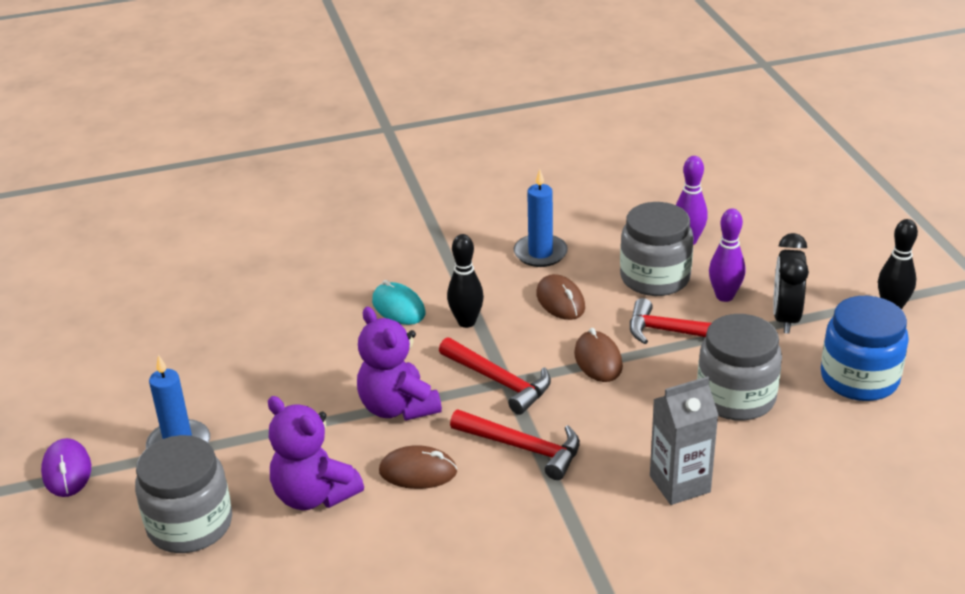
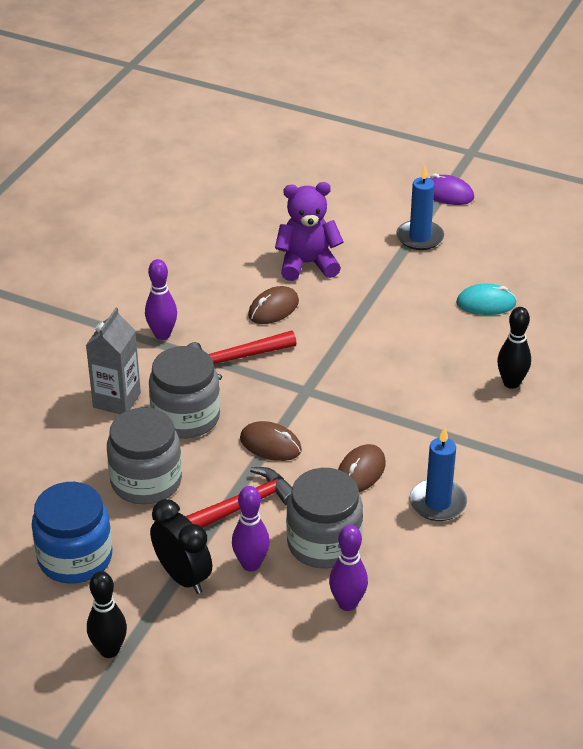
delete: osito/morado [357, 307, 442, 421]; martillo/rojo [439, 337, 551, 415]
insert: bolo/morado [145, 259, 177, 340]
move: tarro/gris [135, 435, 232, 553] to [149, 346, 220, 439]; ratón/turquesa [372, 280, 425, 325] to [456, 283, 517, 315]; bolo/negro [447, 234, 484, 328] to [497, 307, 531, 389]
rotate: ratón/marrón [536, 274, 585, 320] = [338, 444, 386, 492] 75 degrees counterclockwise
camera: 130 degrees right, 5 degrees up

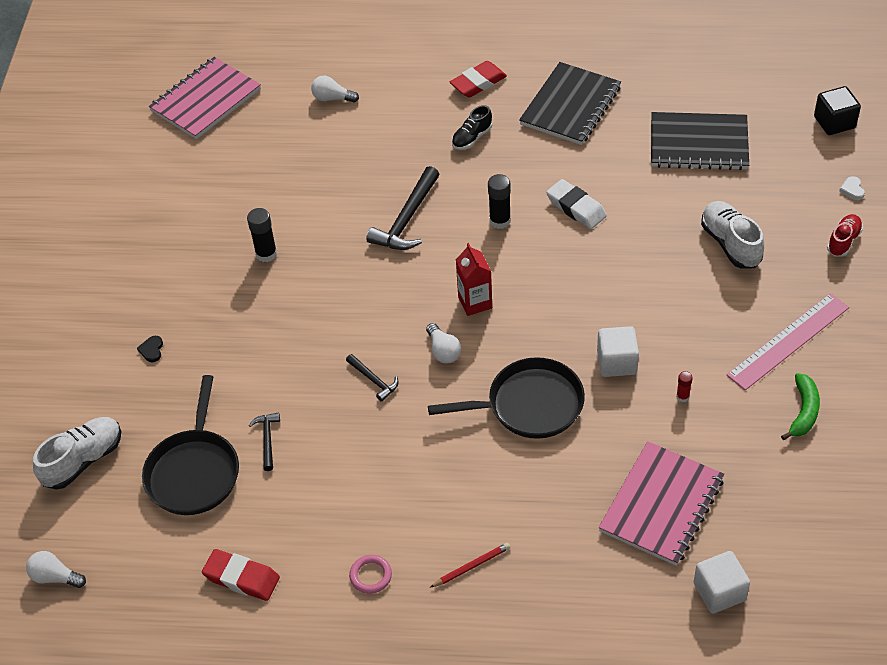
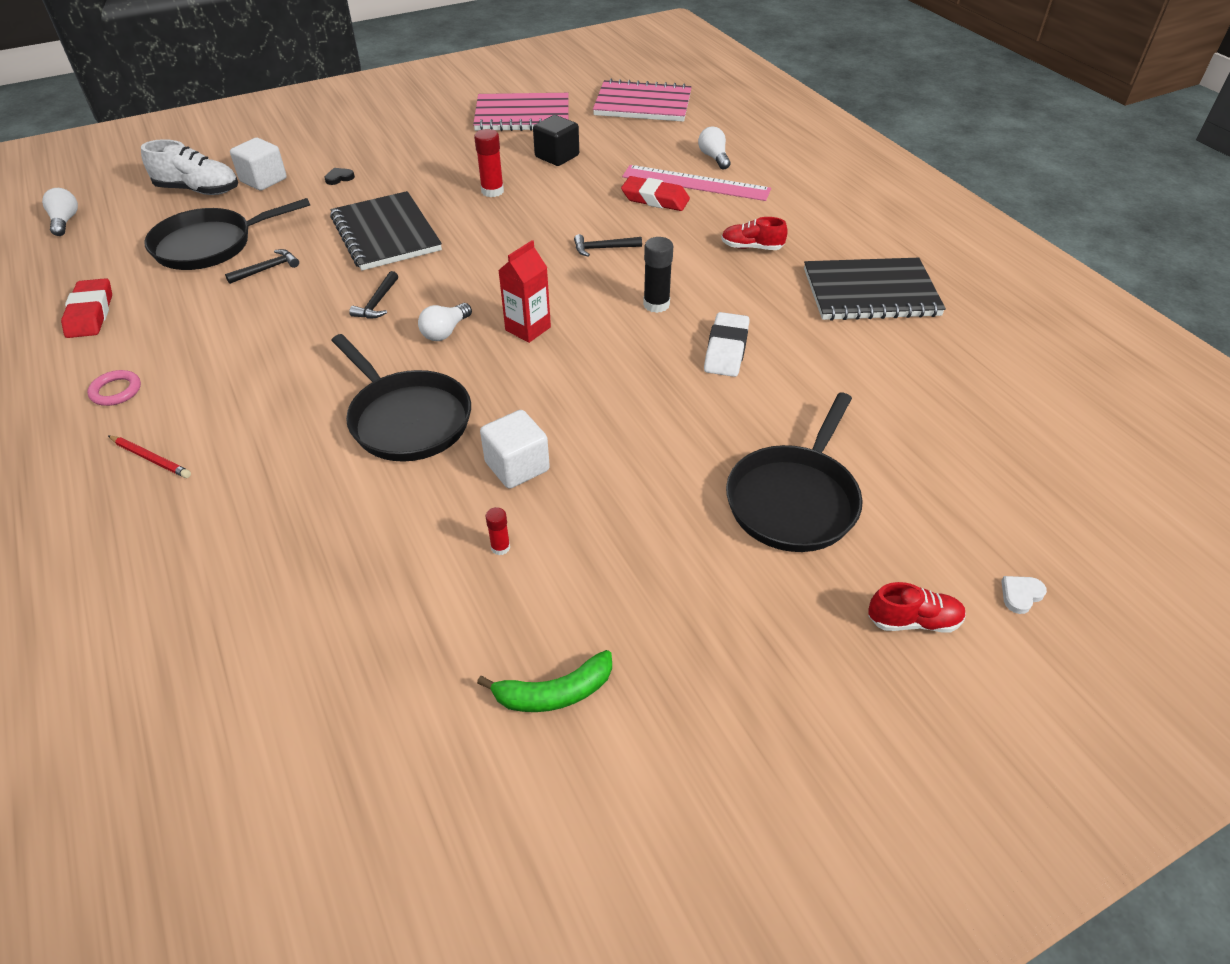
move: goma de borrar/rojo [450, 61, 507, 97] to [621, 176, 690, 211]; cuaderno/rosa [599, 441, 724, 566] to [473, 93, 569, 131]; cuaderno/negro [651, 112, 749, 170] to [330, 191, 442, 270]; cubo/blanco [694, 551, 750, 613] to [230, 138, 287, 191]; regla/rosa [726, 293, 849, 390] to [622, 165, 771, 201]; cubo/negro [814, 86, 861, 135] to [533, 115, 579, 166]
replace: zapato/blanco [701, 201, 764, 269] to sartén/negro [726, 393, 863, 552]
recolor: barra de pegamento/negro [247, 208, 277, 262] to barra de pegamento/rojo [474, 129, 504, 197]; zapato/negro [452, 105, 492, 150] to zapato/rojo [721, 217, 788, 250]
resize: martillo/negro [366, 166, 440, 250] = [574, 234, 642, 257] x0.54
camera: 55 degrees right, 5 degrees down

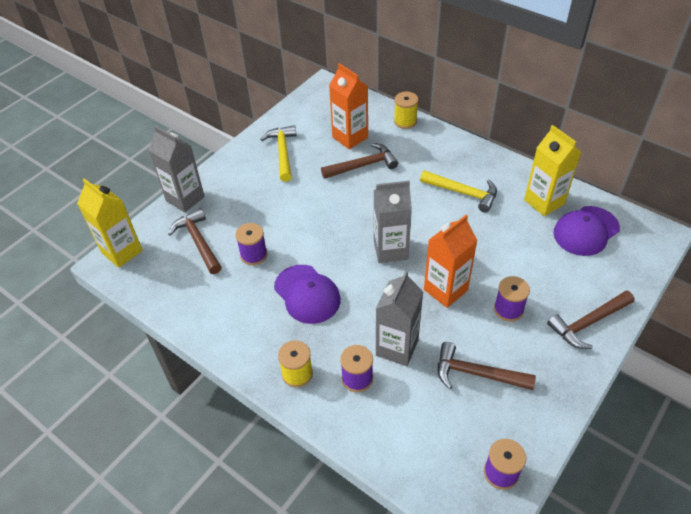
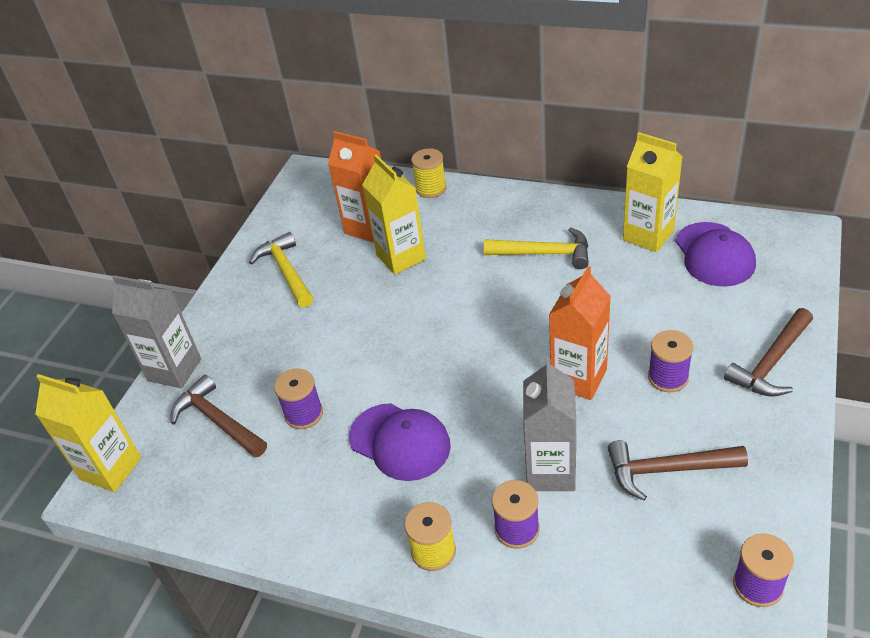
delete: cartón de leche/gris [374, 181, 412, 263]
replace: martillo/marrón [321, 143, 398, 179] to cartón de leche/amarillo [362, 155, 426, 275]
rotate: gorra/morado [553, 206, 620, 256] = [675, 222, 756, 287] 45 degrees counterclockwise
camera: 15 degrees left, 5 degrees down

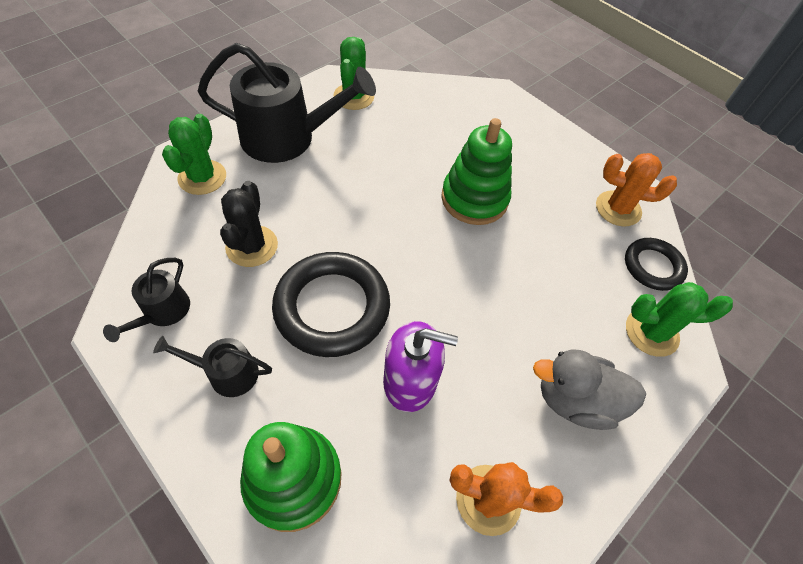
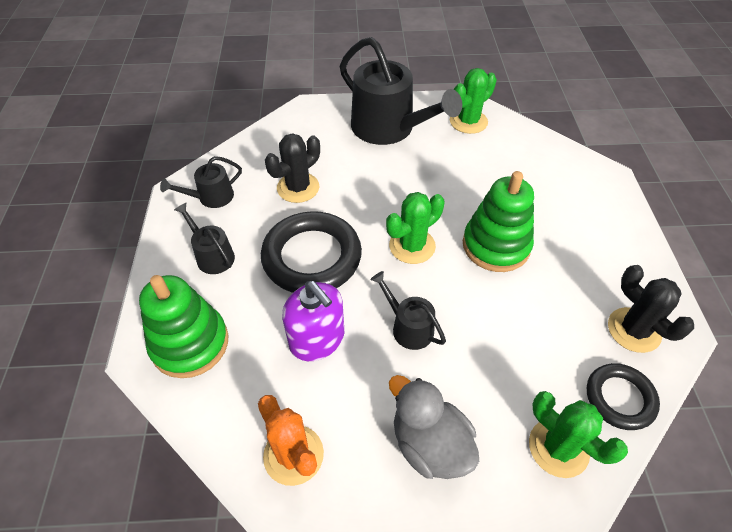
insert: regadera/negro [370, 271, 446, 350]
move: cactus/verde [162, 114, 226, 195] to [386, 192, 445, 264]
recolor: cactus/naranja [596, 153, 677, 227] to cactus/negro [608, 265, 694, 353]
camera: 45 degrees right, 5 degrees down

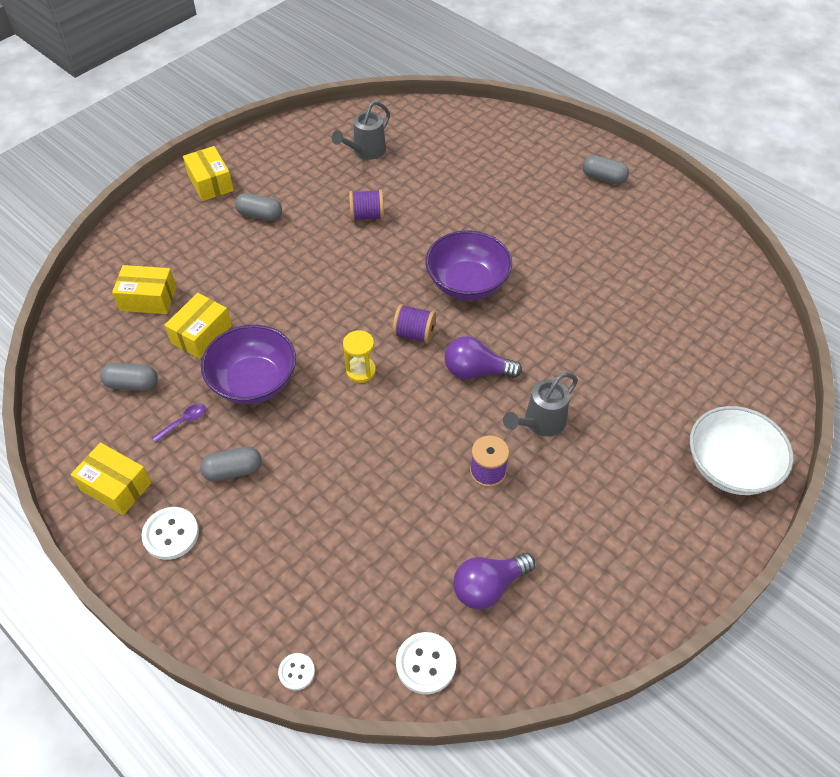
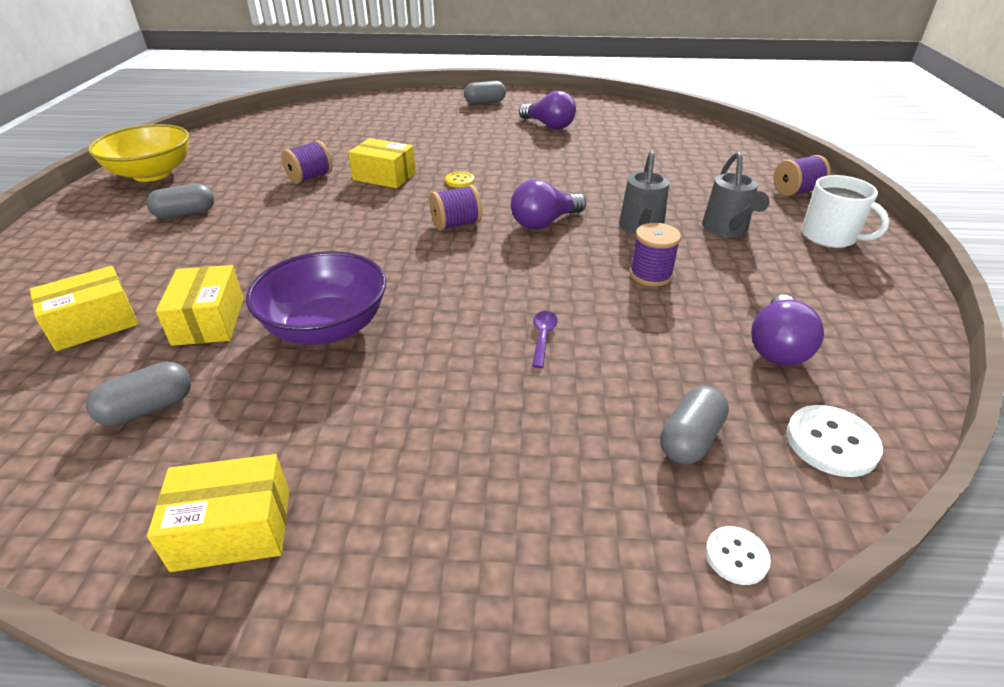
delete: botón/blanco [142, 507, 199, 560]; reloj de arena/amarillo [343, 330, 376, 383]
insert: cuenco/amarillo [88, 124, 189, 182]; bombilla/morado [519, 91, 576, 129]; taza/blanco [801, 175, 890, 248]
move: cuchara/morado [152, 404, 206, 442] to [532, 311, 558, 368]; caja/amarillo [183, 146, 234, 201] to [348, 138, 416, 188]; cápsula/gris [200, 446, 262, 482] to [660, 386, 729, 465]; regadera/gris [332, 101, 390, 160] to [702, 152, 770, 237]
replace: cuenco/morado [425, 231, 512, 300] to botón/amarillo [445, 172, 474, 187]; cuenco/blanco [690, 406, 793, 495] to carrete/morado [774, 155, 831, 196]
camera: 40 degrees left, 15 degrees down

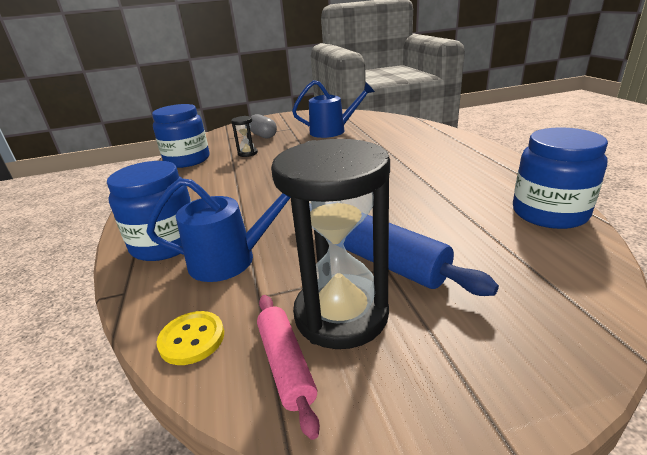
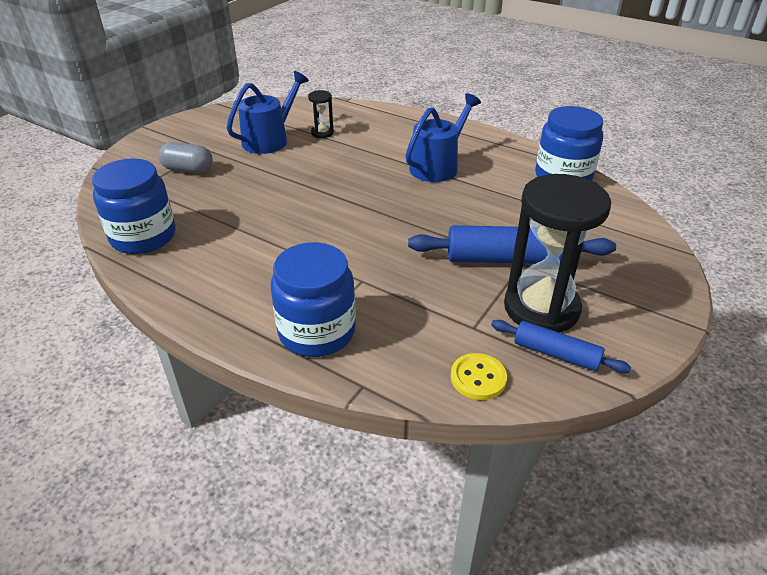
move: regadera/azul [146, 178, 290, 282] to [405, 93, 481, 182]; reloj de arena/negro [231, 116, 258, 157] to [308, 90, 334, 138]
recolor: rodillo/rosa [257, 295, 320, 440] to rodillo/azul [491, 320, 631, 373]
camera: 45 degrees left, 10 degrees up

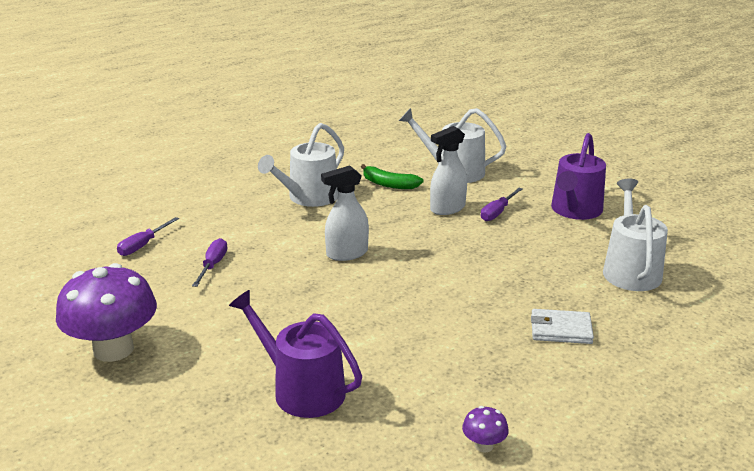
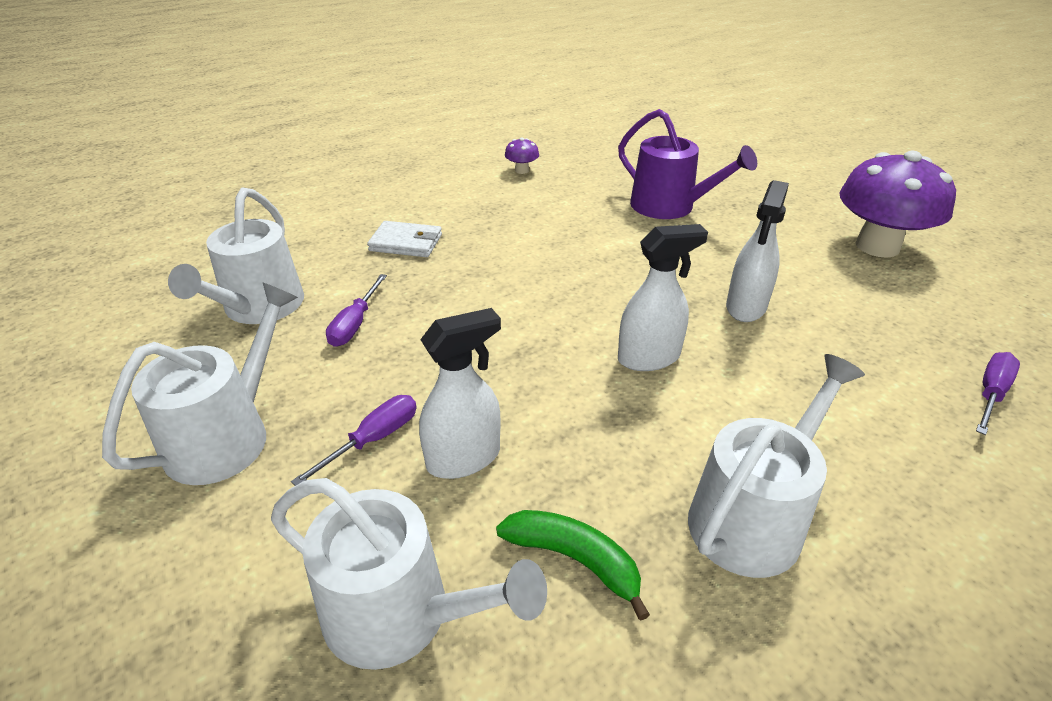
insert: pulverizador/blanco [726, 180, 789, 322]
move: destornillador/morado [192, 238, 227, 287] to [326, 274, 387, 347]
recolor: regadera/morado [551, 133, 606, 220] to regadera/blanco [102, 283, 298, 485]
camera: 175 degrees left, 10 degrees up

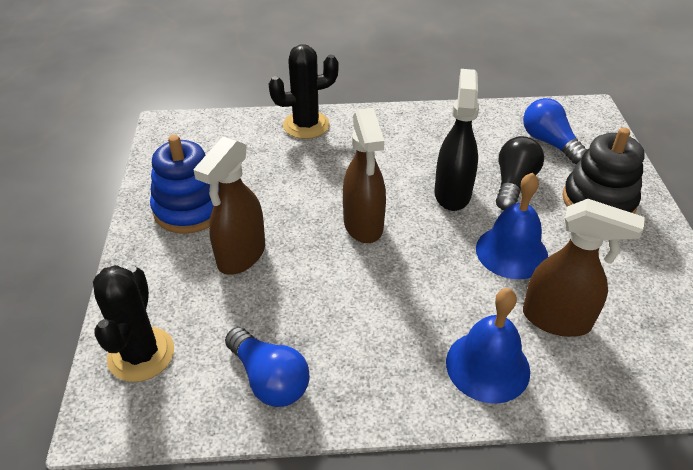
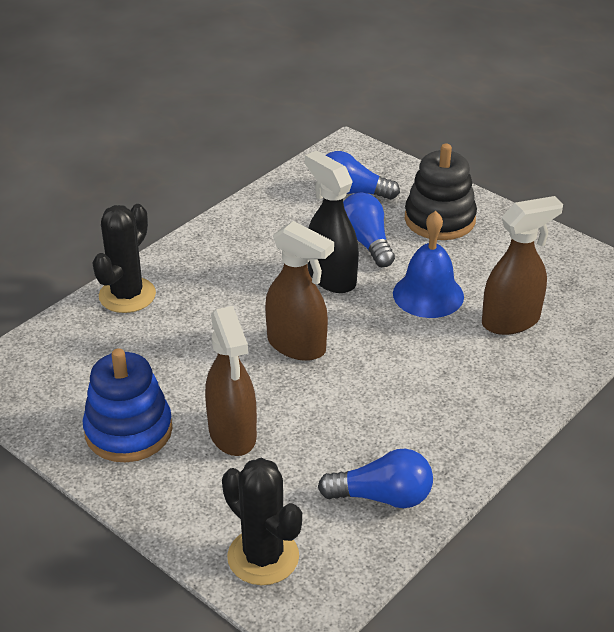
delete: campana/azul [446, 288, 530, 404]
recolor: bombilla/negro [496, 136, 544, 210] to bombilla/azul [343, 193, 395, 267]
camera: 45 degrees left, 5 degrees down

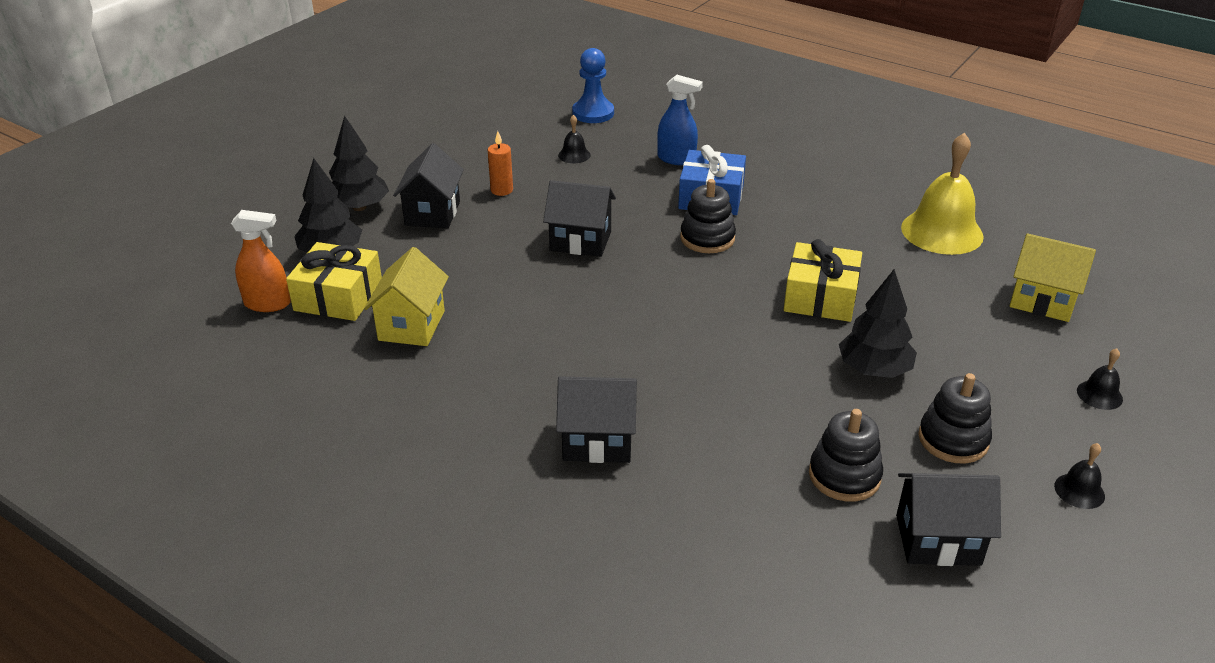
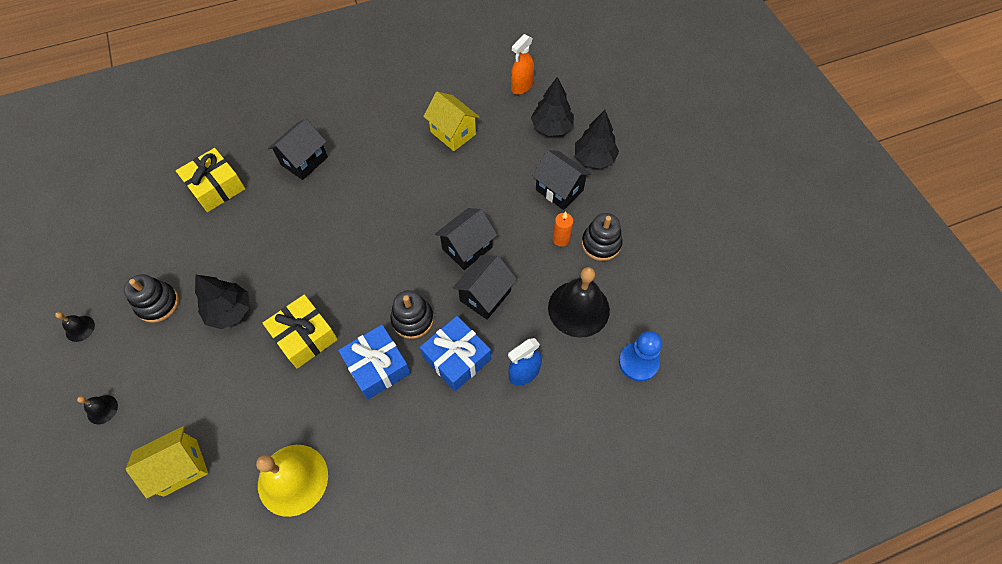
insert: regalo/azul [338, 325, 411, 400]
move: regalo/amarillo [286, 242, 382, 321] to [176, 148, 245, 212]; juguete apilable/negro [809, 409, 883, 502] to [582, 213, 623, 261]; casa/negro [896, 473, 1001, 566] to [453, 255, 517, 320]
resize: campana/negro [558, 115, 591, 163] = [548, 267, 610, 338] x2.23
camera: 125 degrees right, 25 degrees up

